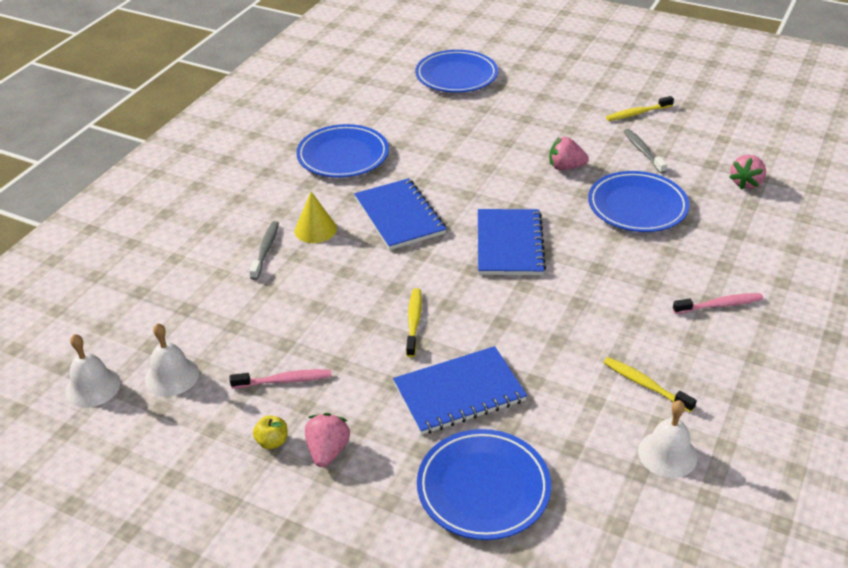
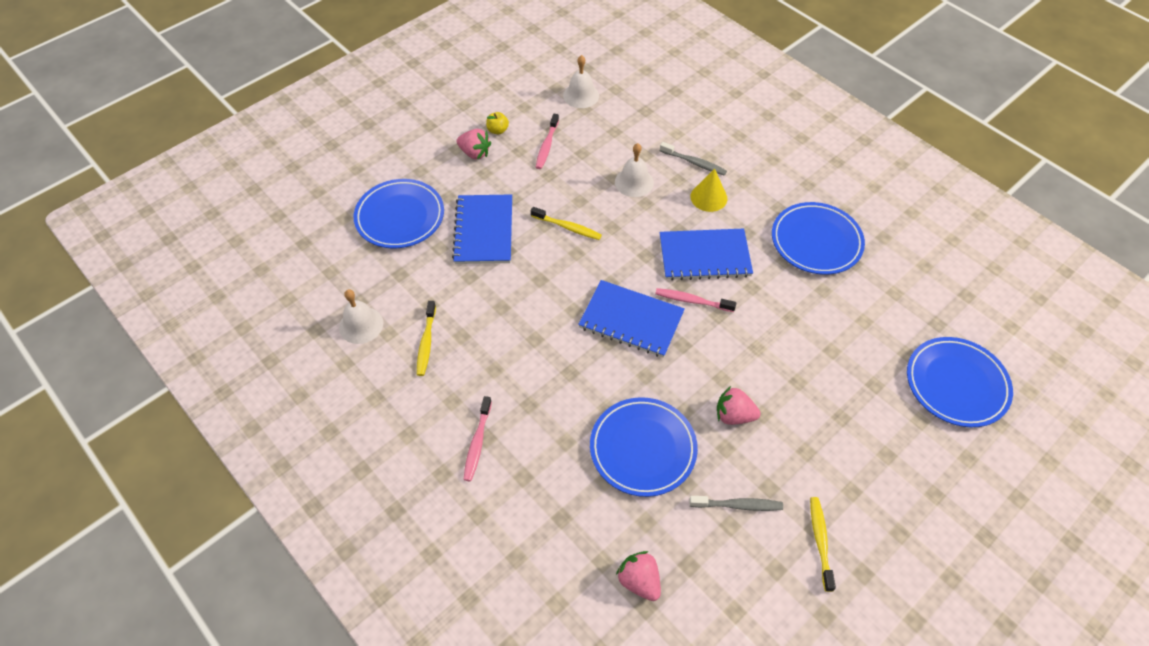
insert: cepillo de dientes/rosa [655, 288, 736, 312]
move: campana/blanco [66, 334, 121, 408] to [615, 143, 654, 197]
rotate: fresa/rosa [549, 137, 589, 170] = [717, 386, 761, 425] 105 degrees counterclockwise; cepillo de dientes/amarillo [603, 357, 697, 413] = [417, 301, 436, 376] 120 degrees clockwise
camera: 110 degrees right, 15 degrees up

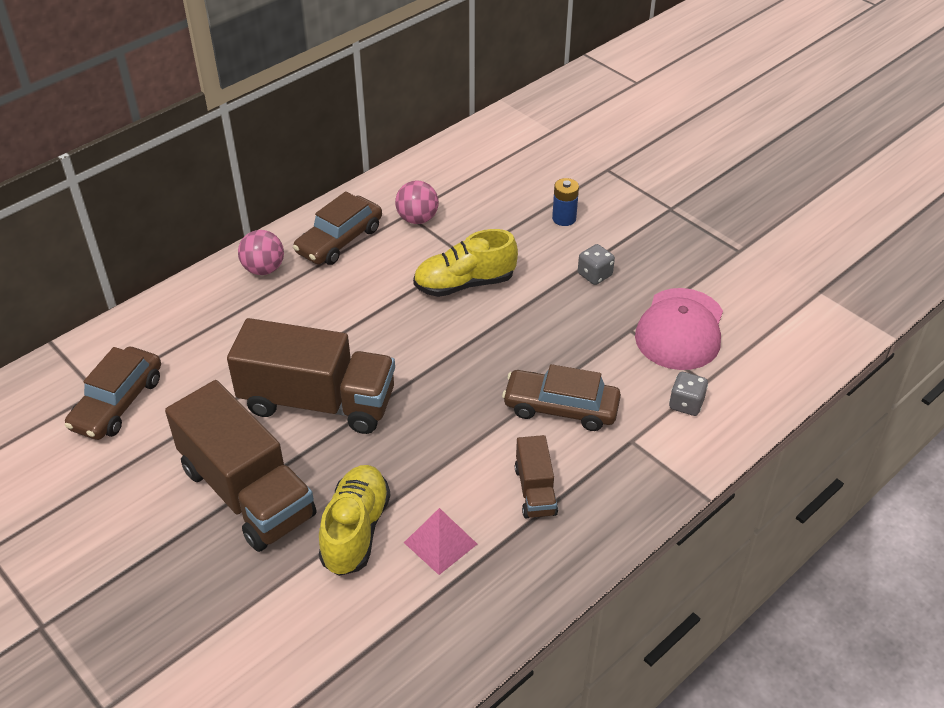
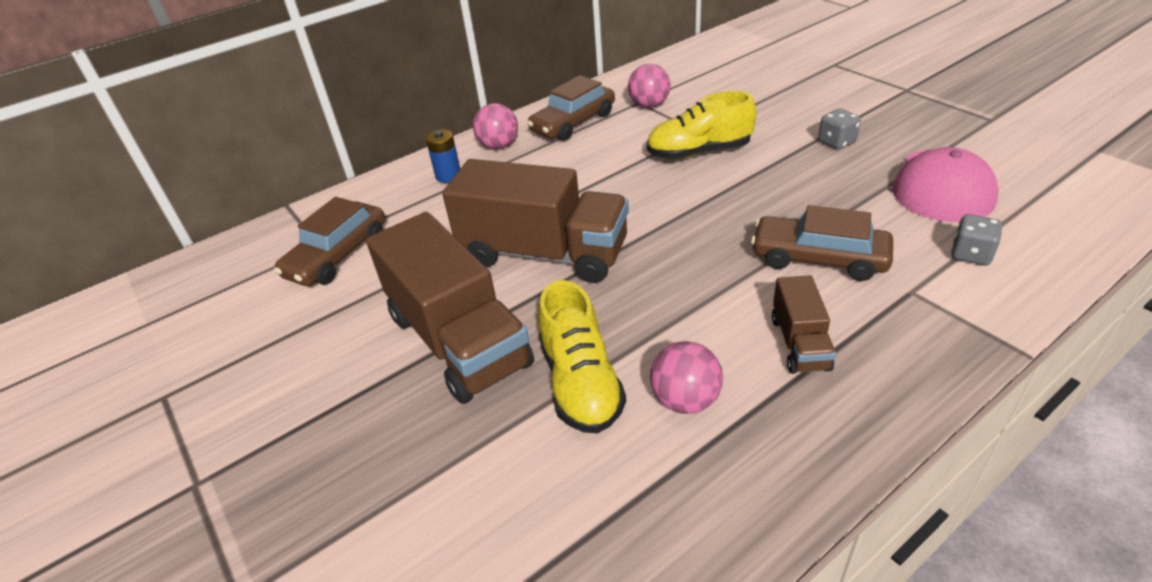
move: pila/azul [552, 178, 579, 226] to [426, 130, 460, 183]
replace: pirámide/rosa [404, 508, 477, 575] to pelota/rosa [650, 341, 723, 414]
rotate: zapato/amarillo [319, 465, 391, 576] = [538, 280, 626, 433] 150 degrees clockwise
camera: 10 degrees right, 5 degrees down

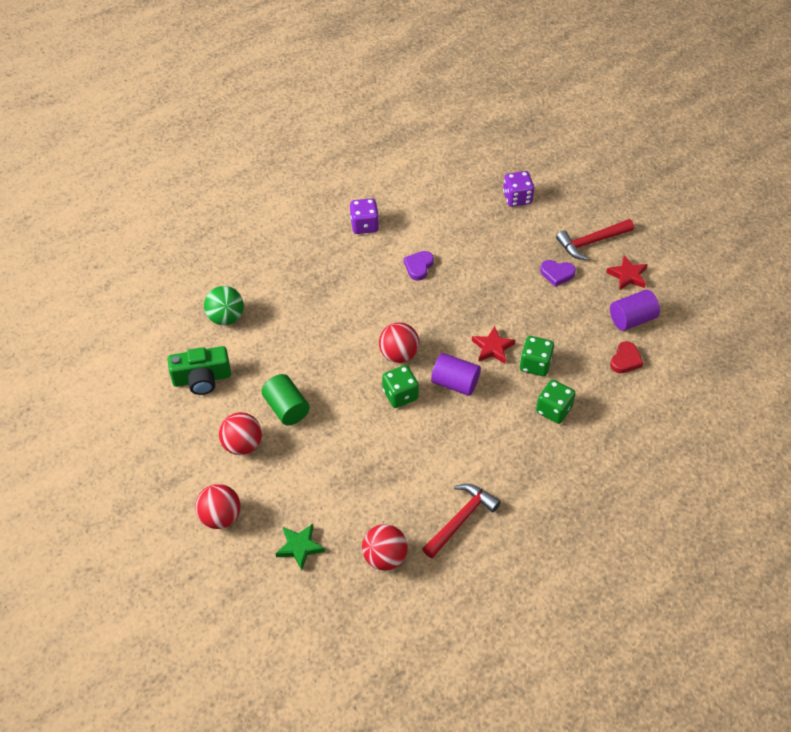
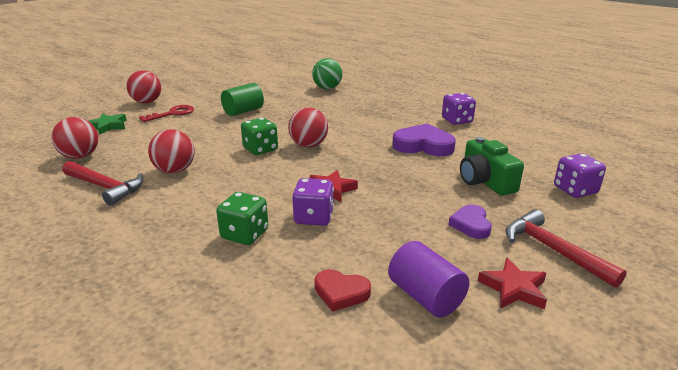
delete: cilindro/morado [431, 353, 481, 396]
insert: llave/rojo [139, 105, 194, 122]
move: cámara/verde [168, 346, 231, 395] to [460, 137, 524, 196]; pelota/rojo [219, 412, 262, 455] to [148, 129, 195, 174]
recolor: dado/verde [520, 336, 554, 376] to dado/morado [292, 178, 334, 226]
resize: corazón/morado [404, 251, 434, 281] = [392, 124, 456, 156] x1.70
camera: 80 degrees right, 25 degrees down

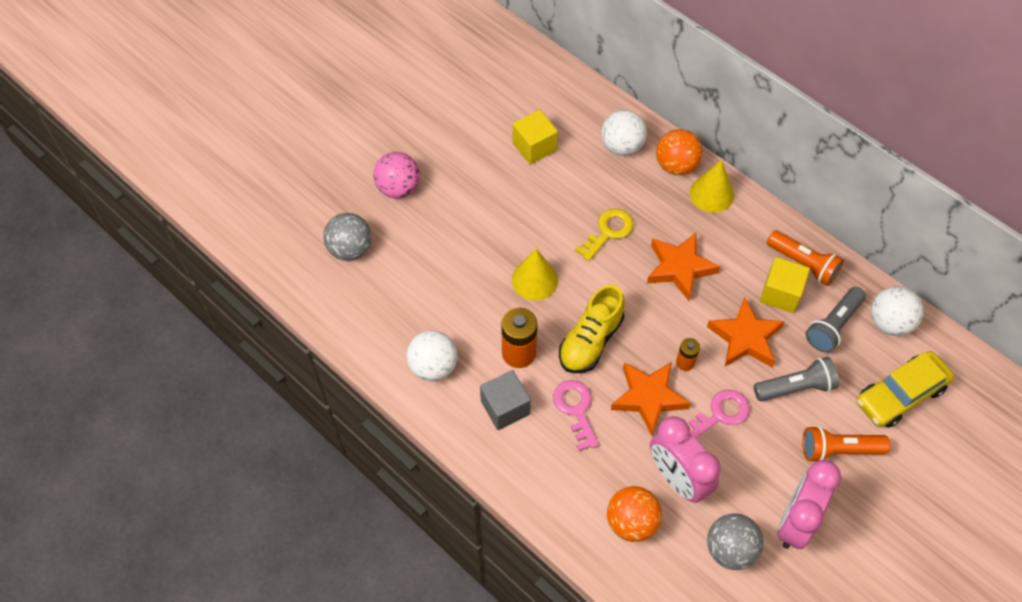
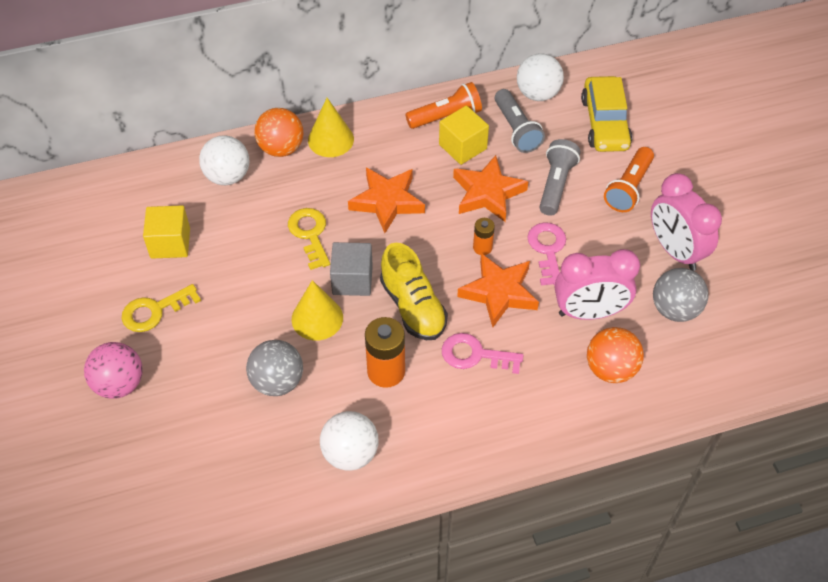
insert: llave/amarillo [122, 284, 201, 332]
move: pelota/gris [323, 213, 372, 261] to [246, 340, 303, 396]; cubo/gris [480, 370, 531, 430] to [330, 242, 373, 296]
camera: 60 degrees left, 5 degrees down

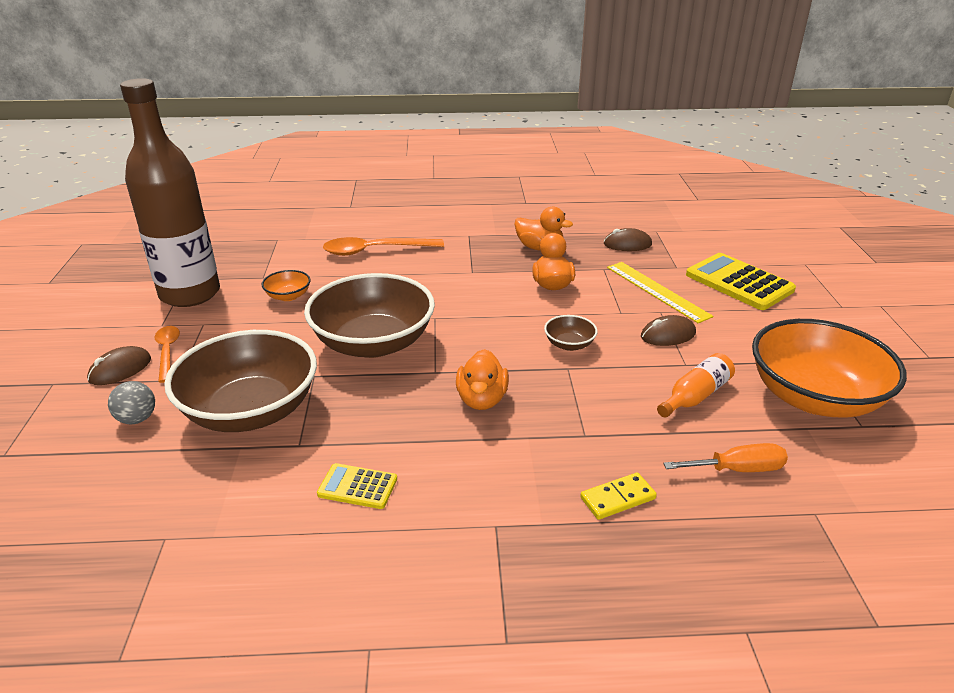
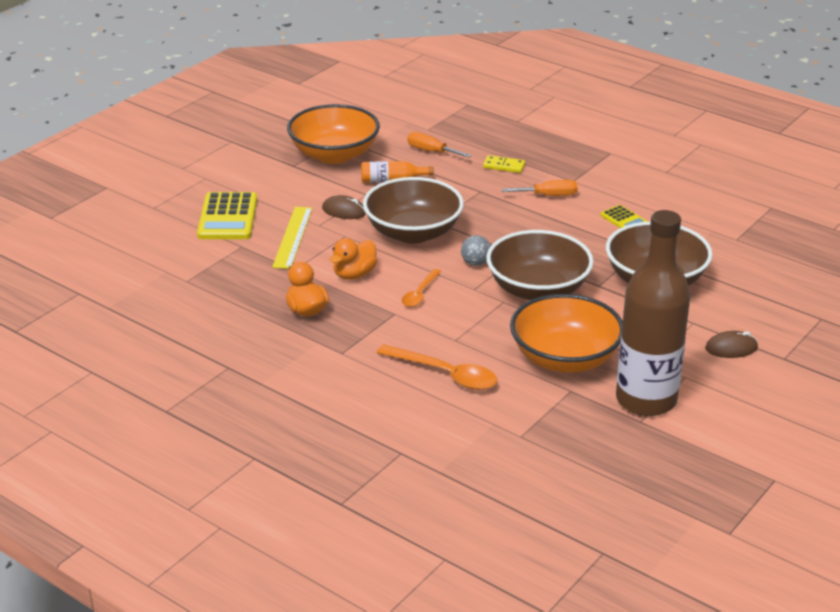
delete: pato/naranja [456, 349, 509, 410]; ratón/marrón [604, 228, 652, 251]
insert: destornillador/naranja [502, 180, 578, 196]
move: pelota/gris [108, 381, 155, 424] to [461, 235, 491, 266]; cuchara/naranja [155, 326, 180, 383] to [402, 269, 441, 307]
resize: cuenco/naranja [262, 270, 310, 301] = [510, 294, 623, 373] x2.40; cuenco/marrón [544, 315, 598, 351] = [363, 177, 464, 244] x2.40
camera: 140 degrees left, 0 degrees up

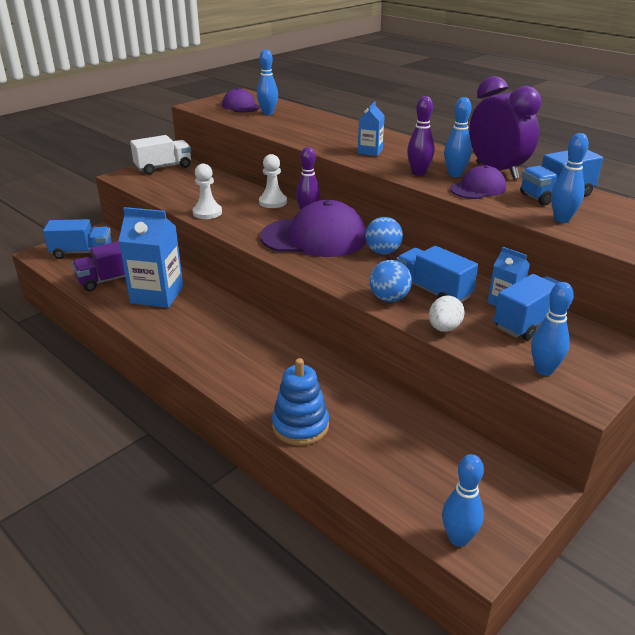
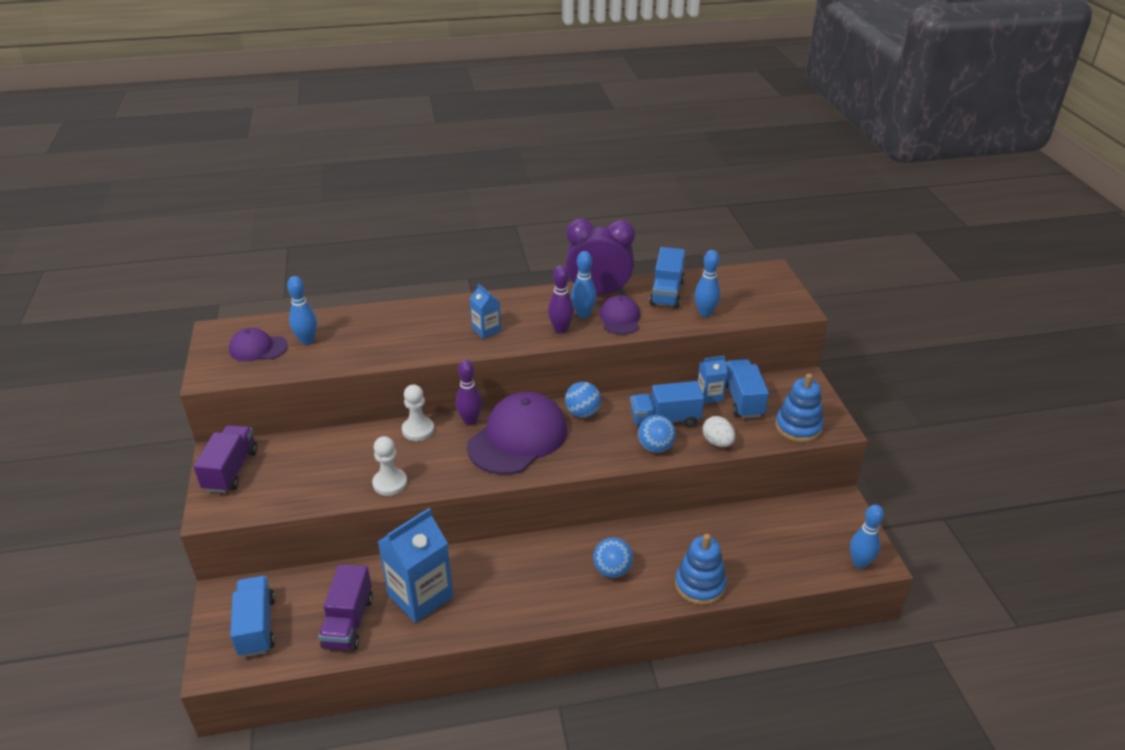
insert: pelota/azul [593, 538, 633, 578]
replace: bolo/azul [531, 282, 574, 376] to juguete apilable/azul [775, 373, 824, 442]
recolor: camión/blanco [130, 135, 191, 174] to camión/morado [194, 425, 257, 493]
rotate: camión/azul [43, 219, 112, 259] = [230, 576, 275, 657] 45 degrees counterclockwise
camera: 55 degrees left, 5 degrees up

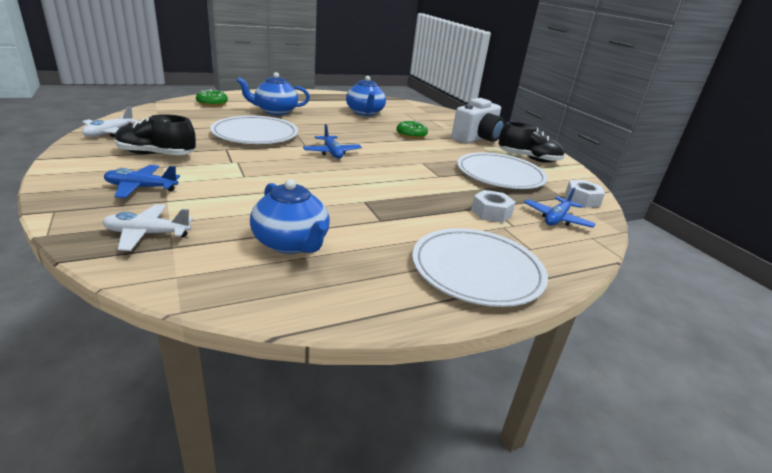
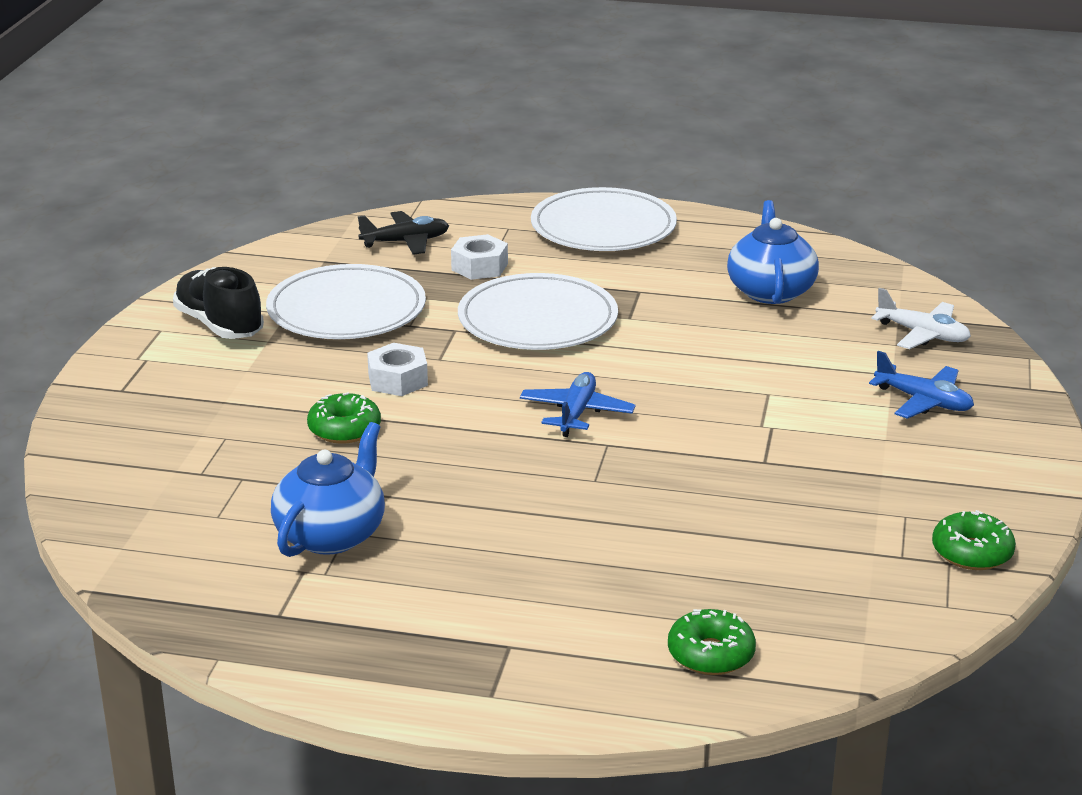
delete: zapato/negro [115, 114, 196, 155]; tetera/azul [237, 72, 310, 115]; cámara/blanco [452, 98, 505, 144]
move: plato/blanco [210, 116, 298, 144] to [458, 273, 618, 350]; tuerca/blanco [565, 180, 605, 208] to [367, 343, 428, 396]
replace: avión/blanco [82, 106, 140, 137] to rosquilla/verde [932, 510, 1016, 570]
recolor: avión/azul [524, 187, 596, 228] to avión/negro [358, 211, 449, 255]
camera: 140 degrees left, 0 degrees up

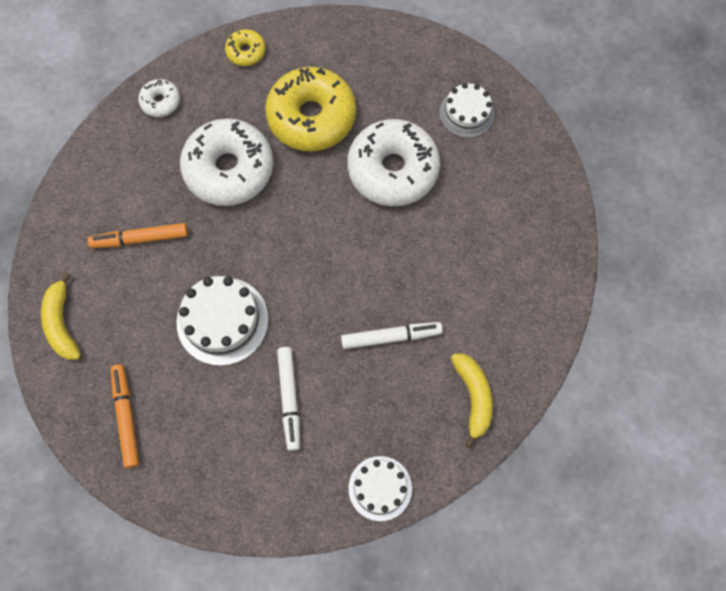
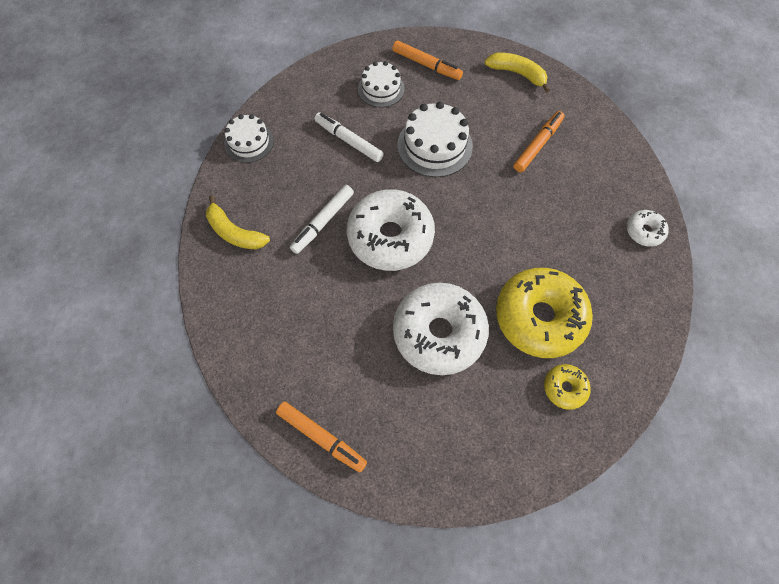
insert: rotulador/naranja [276, 402, 367, 472]
move: rosquilla/blanco [180, 118, 273, 206] to [346, 189, 435, 271]; rosquilla/amarillo [225, 29, 266, 66] to [544, 364, 591, 410]; tarta/blanco [439, 83, 495, 138] to [358, 61, 405, 107]
camera: 135 degrees right, 5 degrees down

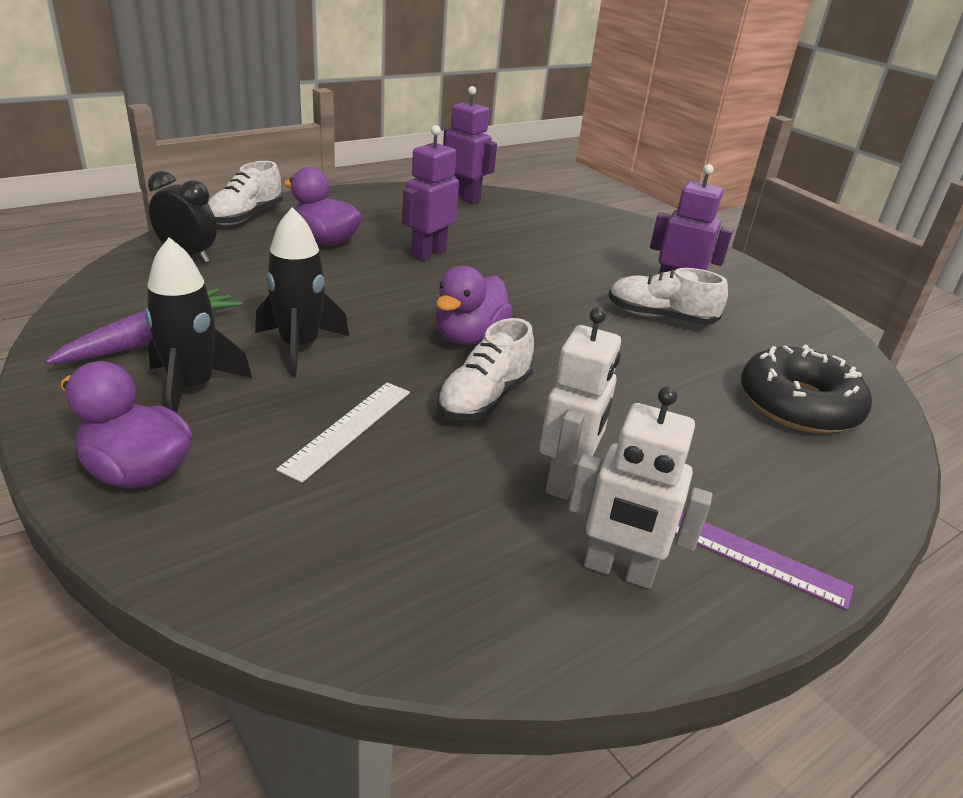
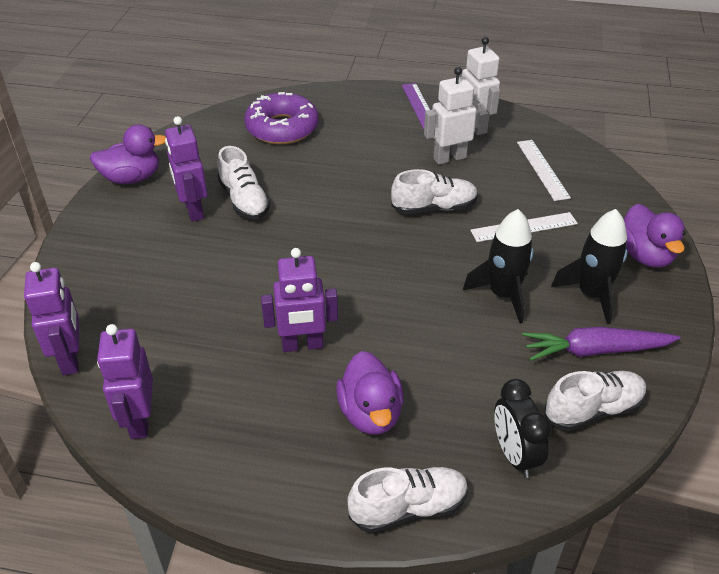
insert: robot/morado [24, 262, 79, 375]; regla/blanco [517, 140, 571, 201]; zapato/blanco [545, 371, 647, 431]
move: pato/morado [435, 266, 513, 345] to [90, 125, 166, 184]
recolor: rosquilla/negro [741, 345, 872, 433] to rosquilla/morado [244, 92, 319, 144]
camera: 130 degrees left, 10 degrees up

